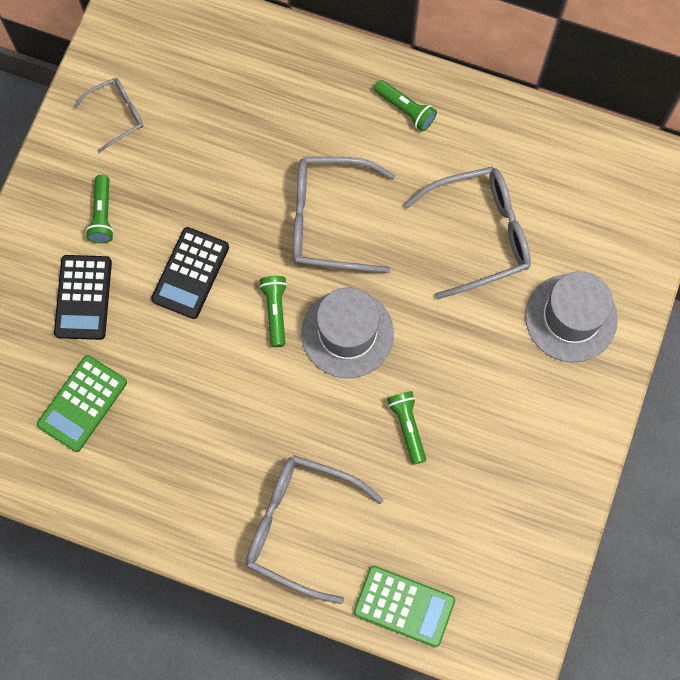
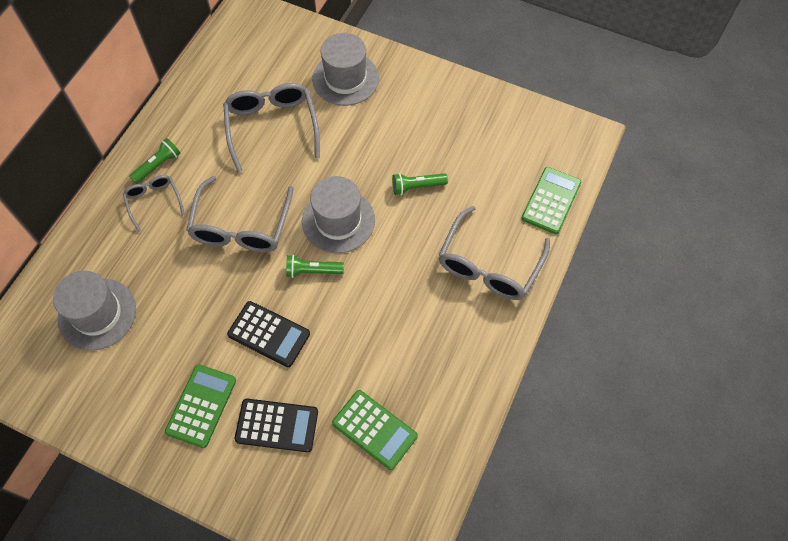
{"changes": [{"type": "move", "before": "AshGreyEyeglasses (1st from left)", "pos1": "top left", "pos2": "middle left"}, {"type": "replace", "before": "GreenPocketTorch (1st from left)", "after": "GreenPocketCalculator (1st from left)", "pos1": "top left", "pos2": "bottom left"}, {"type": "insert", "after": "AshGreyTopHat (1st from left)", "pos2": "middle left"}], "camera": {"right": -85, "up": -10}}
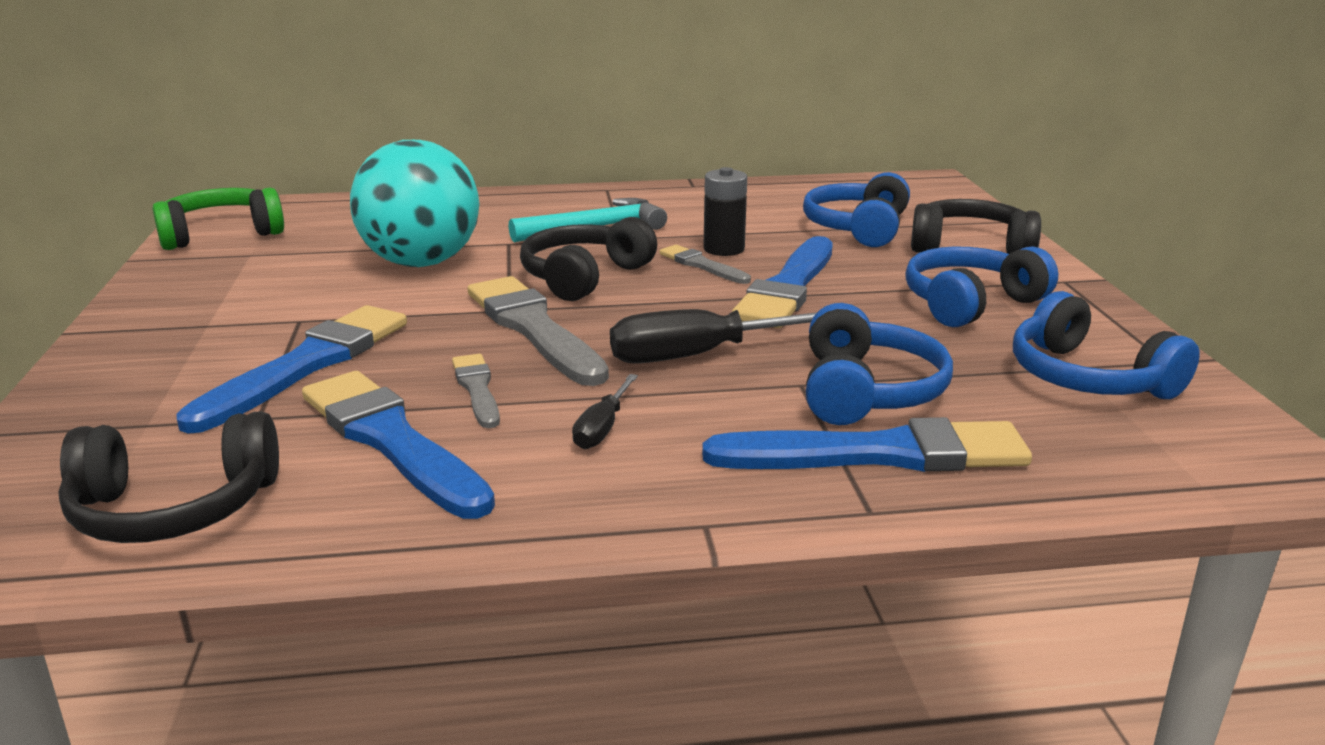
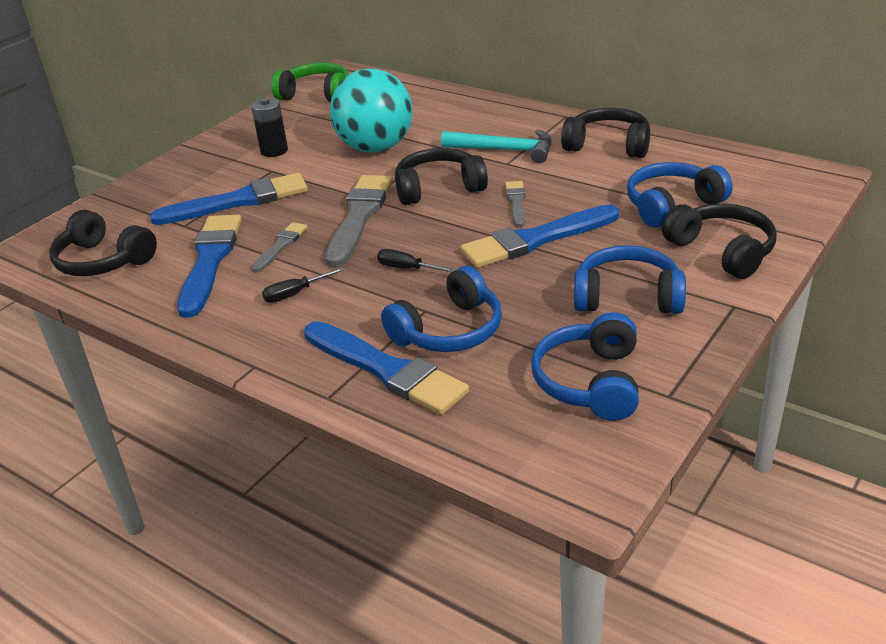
{"changes": [{"type": "resize", "before": "JetBlackScrewdriver (2nd from left)", "pos1": "centre", "pos2": "centre", "scale": 0.53}, {"type": "move", "before": "JetBlackAaBattery", "pos1": "top centre", "pos2": "top left"}, {"type": "insert", "after": "JetBlackHeadset (3rd from left)", "pos2": "top right"}], "camera": {"right": 45, "up": 10}}
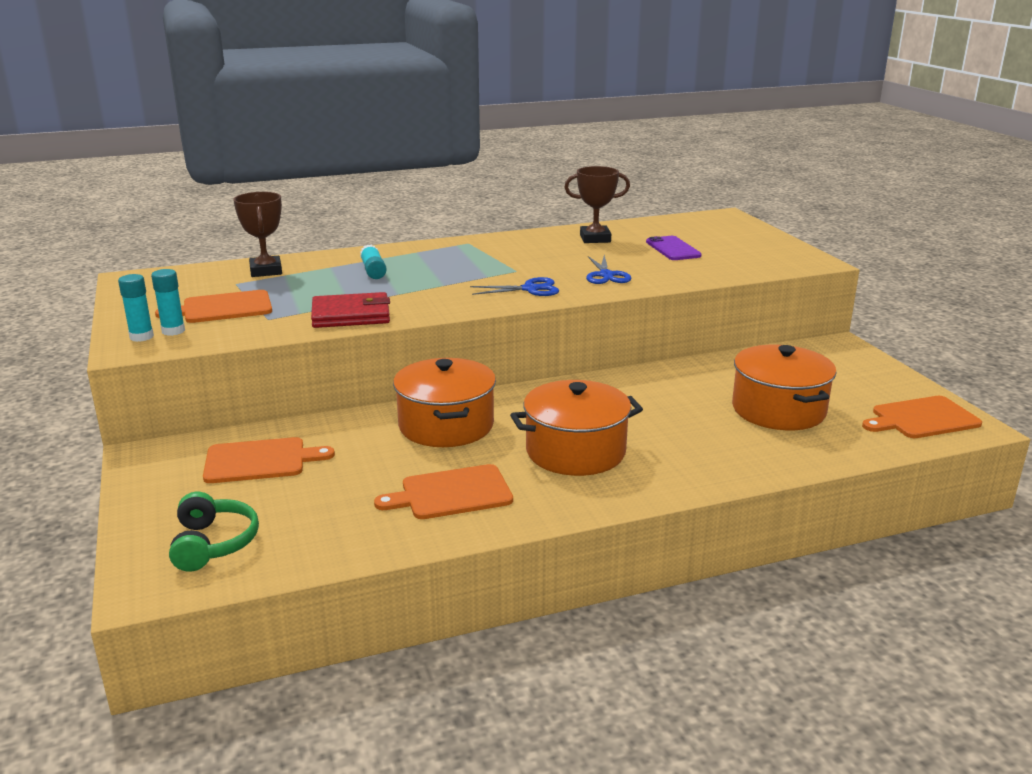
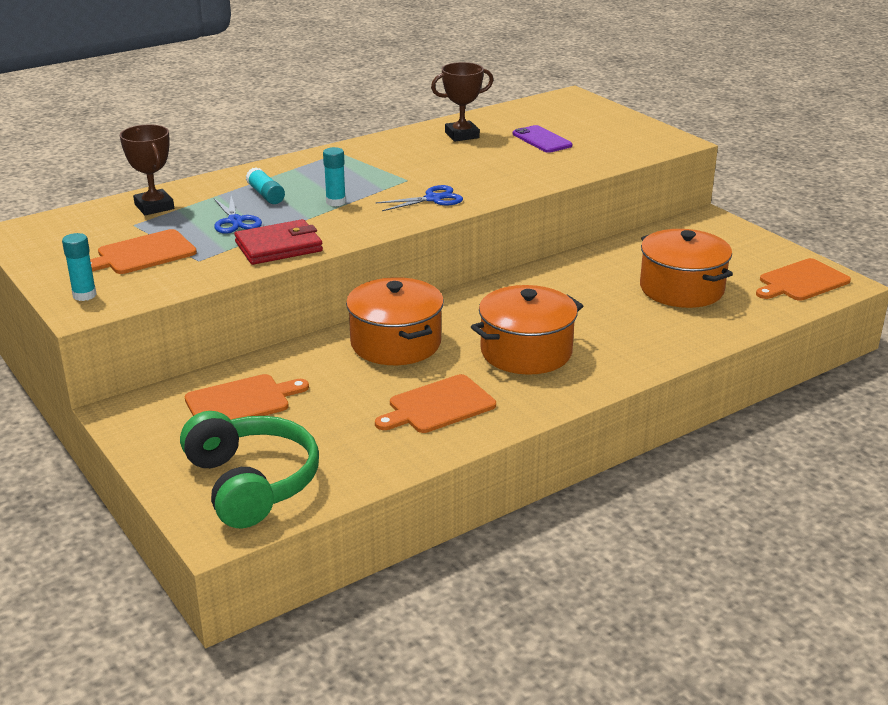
{"changes": [{"type": "move", "before": "AquaStickOfGlue (2nd from left in the first image)", "after": "AquaStickOfGlue (3rd from left)", "pos1": "middle left", "pos2": "top centre"}, {"type": "resize", "before": "GreenHeadset", "pos1": "bottom left", "pos2": "middle left", "scale": 1.61}, {"type": "move", "before": "CobaltScissors (2nd from left in the first image)", "after": "CobaltScissors (1st from left)", "pos1": "centre", "pos2": "top left"}], "camera": {"right": -15, "up": 5}}
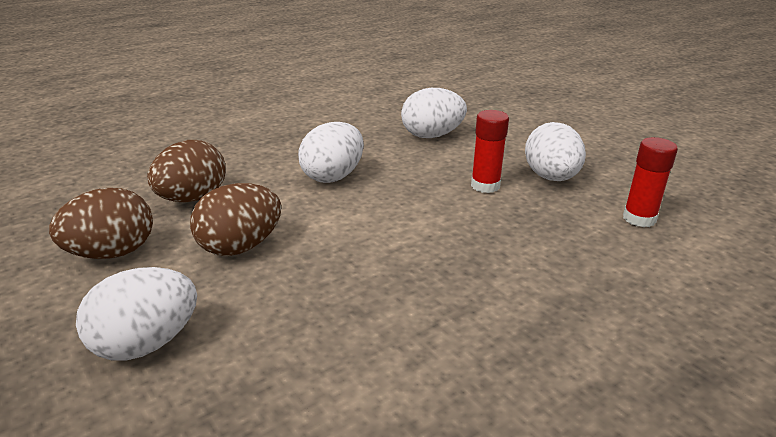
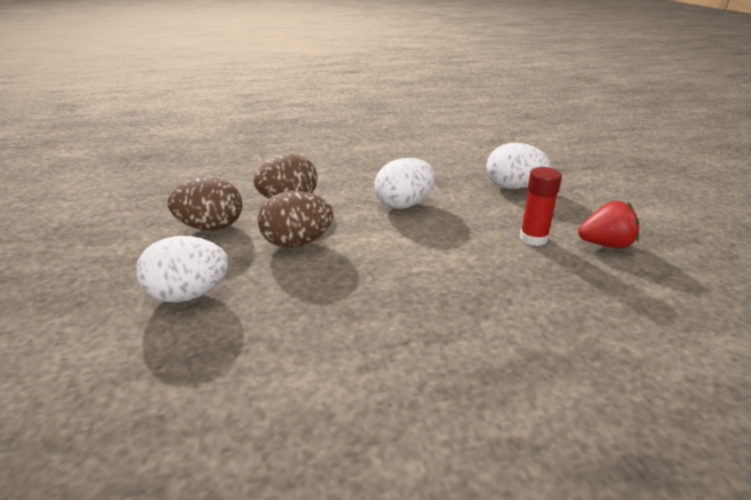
{"changes": [{"type": "replace", "before": "SnowWhiteEggShape (4th from left)", "after": "ScarletStrawberry", "pos1": "middle right", "pos2": "middle right"}, {"type": "delete", "before": "ScarletStickOfGlue (2nd from left)", "pos1": "middle right"}], "camera": {"right": 25, "up": 0}}
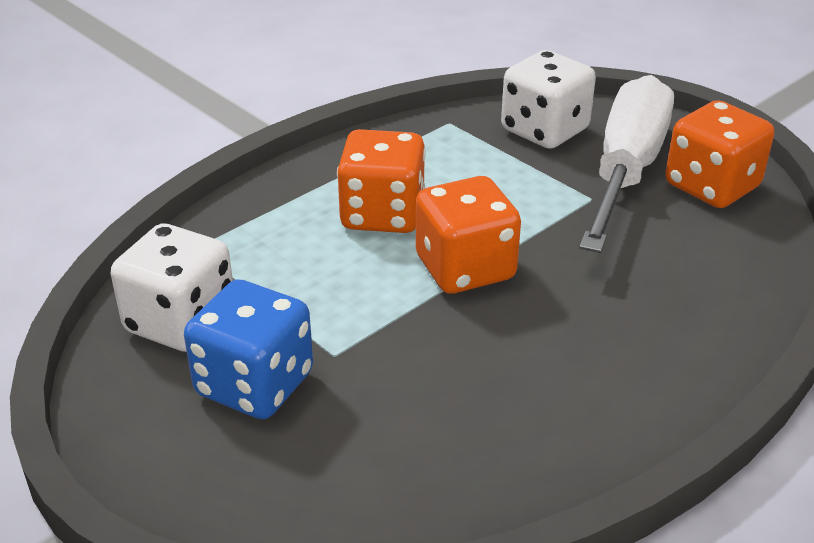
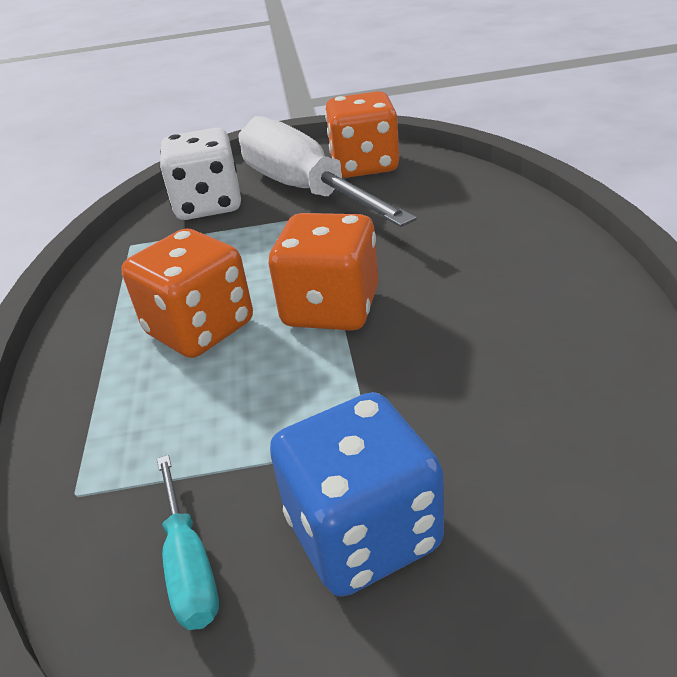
{"changes": [{"type": "replace", "before": "SnowWhiteDie (1st from left)", "after": "AquaScrewdriver", "pos1": "middle left", "pos2": "bottom left"}], "camera": {"right": -50, "up": 0}}
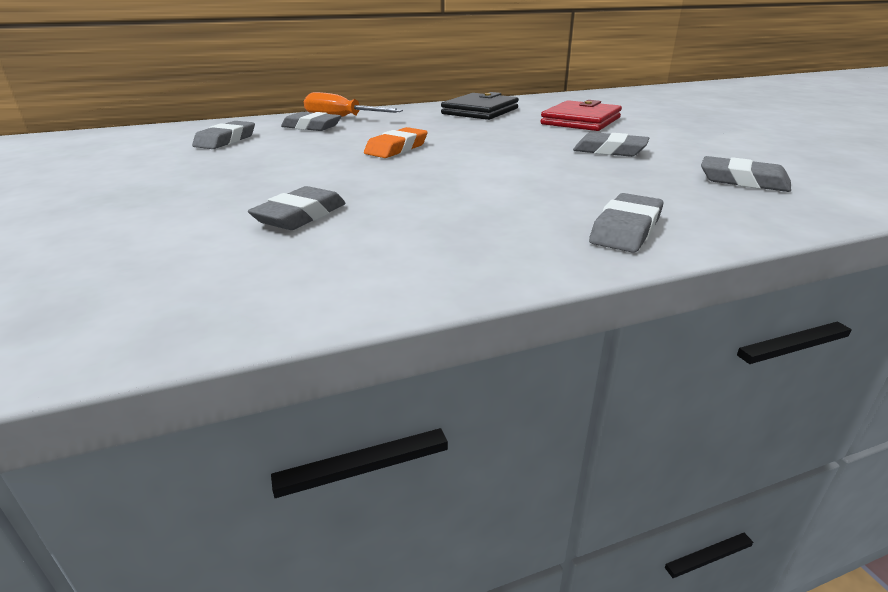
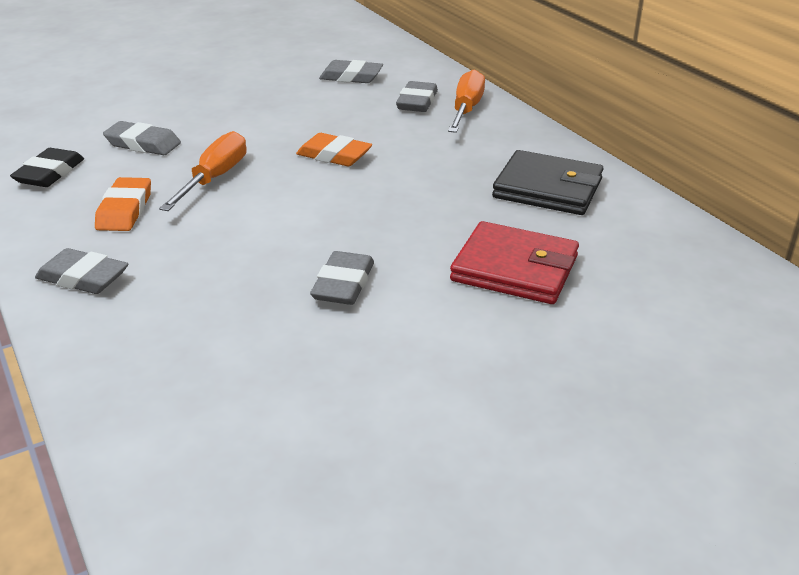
{"changes": [{"type": "delete", "before": "AshGreyGumEraser (6th from left)", "pos1": "top right"}, {"type": "insert", "after": "JetBlackGumEraser", "pos2": "top left"}, {"type": "insert", "after": "BrightOrangeGumEraser (1st from left)", "pos2": "middle left"}, {"type": "insert", "after": "BrightOrangeScrewdriver (1st from left)", "pos2": "top left"}], "camera": {"right": 80, "up": 5}}
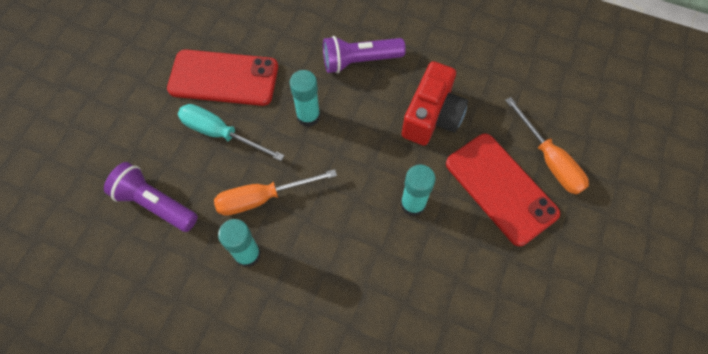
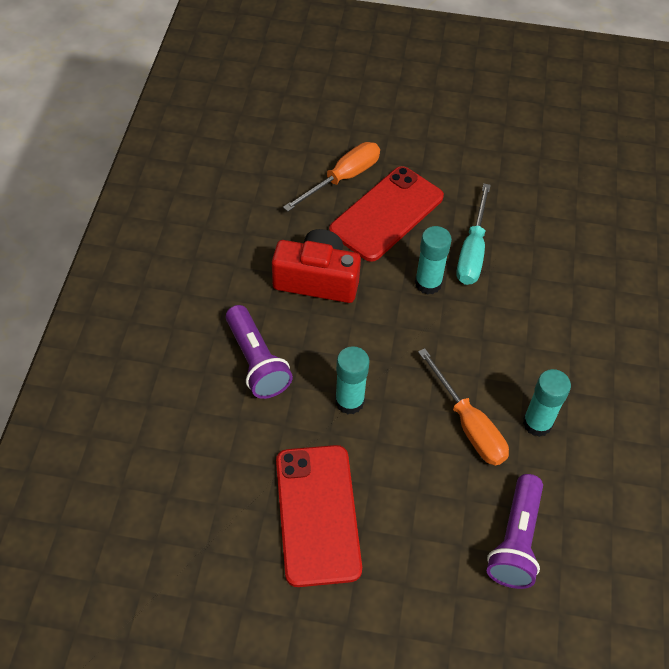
{"changes": [{"type": "move", "before": "AquaScrewdriver", "pos1": "middle left", "pos2": "middle right"}], "camera": {"right": -105, "up": -10}}
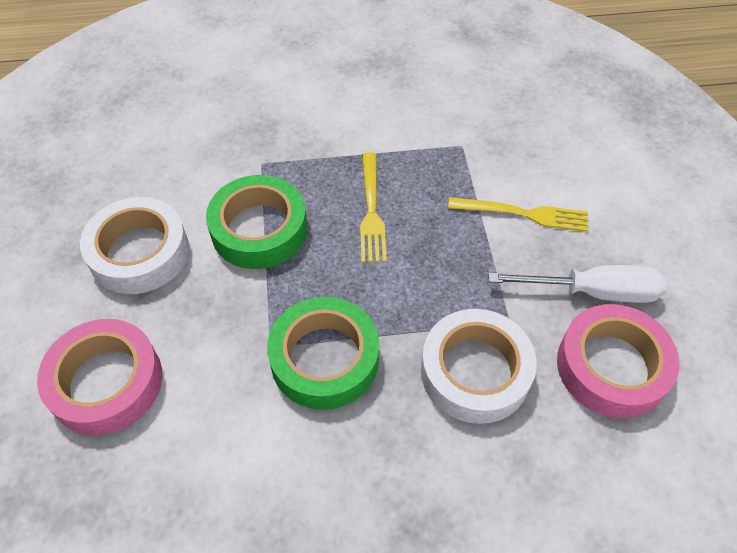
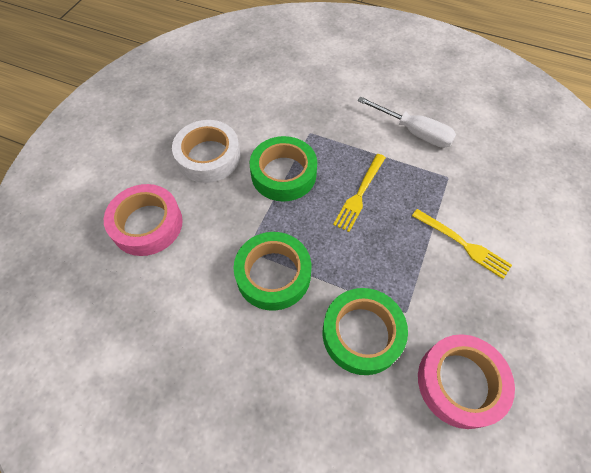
{"changes": [{"type": "recolor", "before": "SnowWhiteStickyTape (2nd from left)", "after": "GreenStickyTape (3rd from left)", "pos1": "centre", "pos2": "bottom centre"}, {"type": "move", "before": "SnowWhiteScrewdriver", "pos1": "middle right", "pos2": "top right"}], "camera": {"right": 30, "up": 5}}
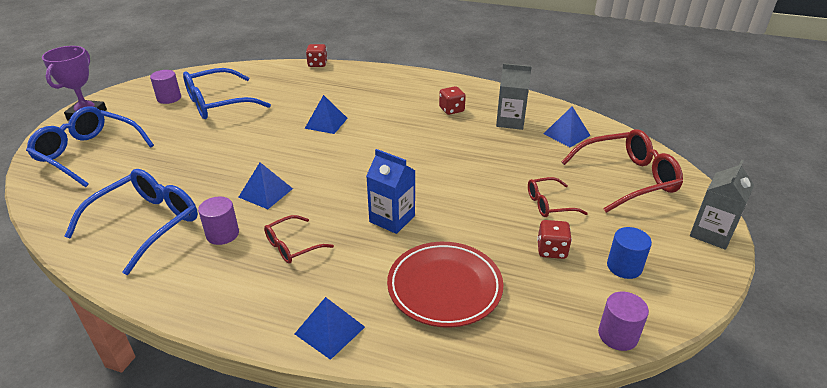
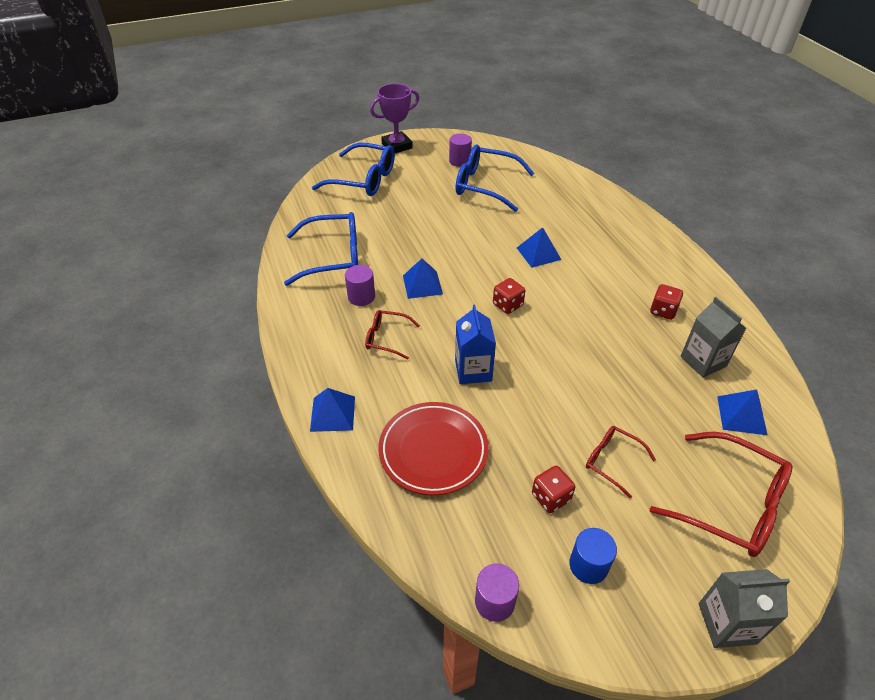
{"changes": [{"type": "rotate", "before": "CobaltEyeglasses (1st from left in the first image)", "pos1": "middle left", "pos2": "top centre", "turn": 120}, {"type": "move", "before": "ScarletDie (1st from left)", "pos1": "top centre", "pos2": "centre"}], "camera": {"right": 50, "up": 10}}
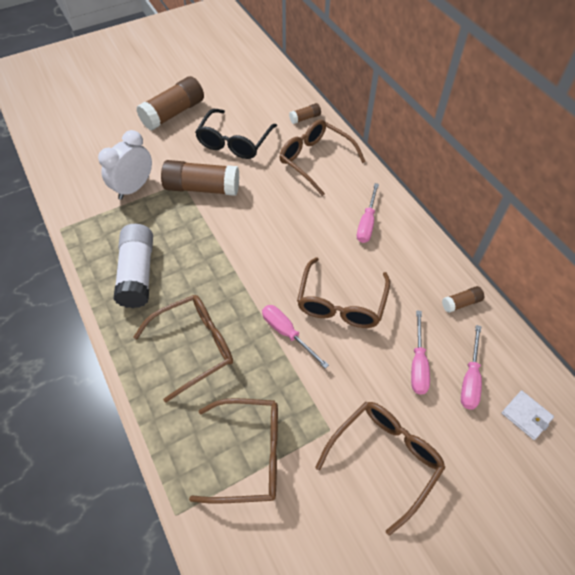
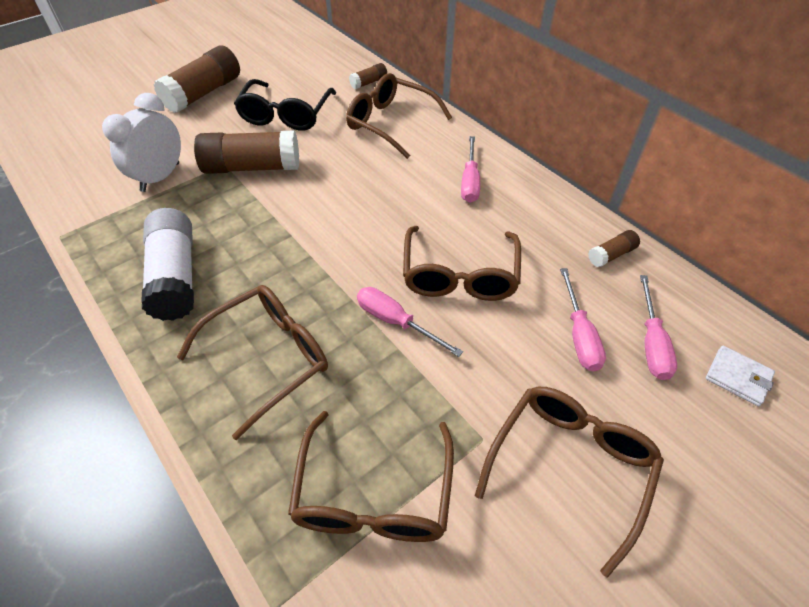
{"changes": [{"type": "rotate", "before": "DarkBrownEyeglasses (2nd from left)", "pos1": "bottom centre", "pos2": "bottom centre", "turn": 105}], "camera": {"right": -10, "up": -5}}
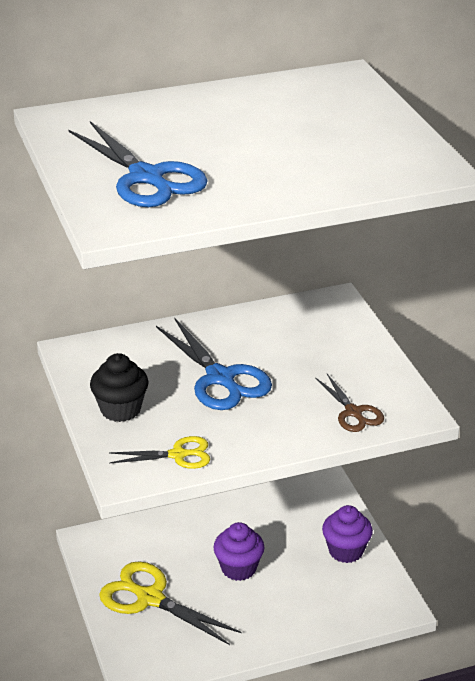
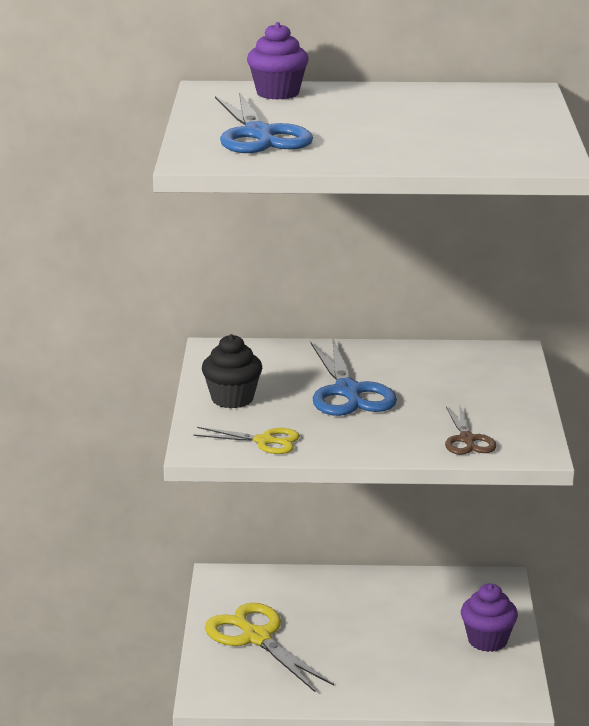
{"changes": [{"type": "move", "before": "RoyalPurpleFairyCake (1st from left)", "pos1": "bottom centre", "pos2": "top centre"}], "camera": {"right": 20, "up": -10}}
